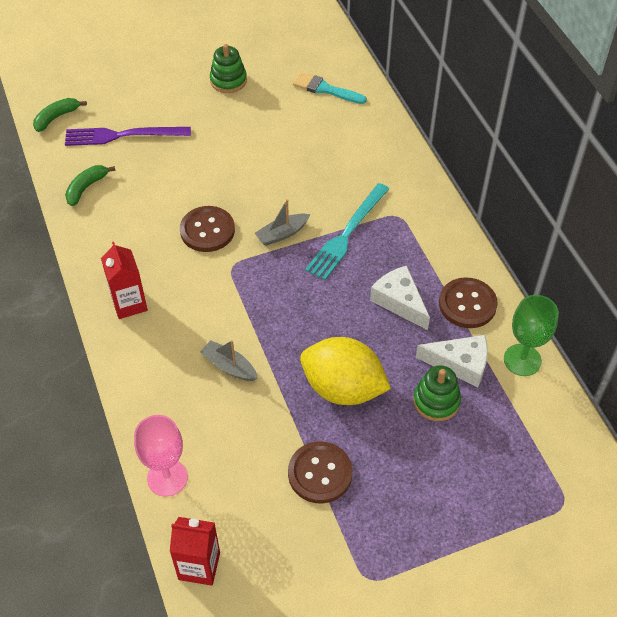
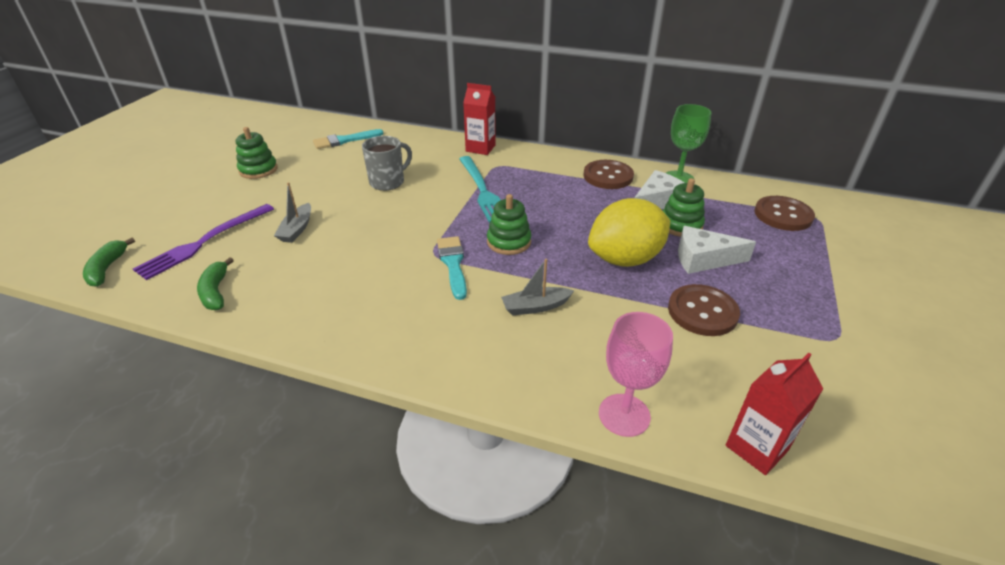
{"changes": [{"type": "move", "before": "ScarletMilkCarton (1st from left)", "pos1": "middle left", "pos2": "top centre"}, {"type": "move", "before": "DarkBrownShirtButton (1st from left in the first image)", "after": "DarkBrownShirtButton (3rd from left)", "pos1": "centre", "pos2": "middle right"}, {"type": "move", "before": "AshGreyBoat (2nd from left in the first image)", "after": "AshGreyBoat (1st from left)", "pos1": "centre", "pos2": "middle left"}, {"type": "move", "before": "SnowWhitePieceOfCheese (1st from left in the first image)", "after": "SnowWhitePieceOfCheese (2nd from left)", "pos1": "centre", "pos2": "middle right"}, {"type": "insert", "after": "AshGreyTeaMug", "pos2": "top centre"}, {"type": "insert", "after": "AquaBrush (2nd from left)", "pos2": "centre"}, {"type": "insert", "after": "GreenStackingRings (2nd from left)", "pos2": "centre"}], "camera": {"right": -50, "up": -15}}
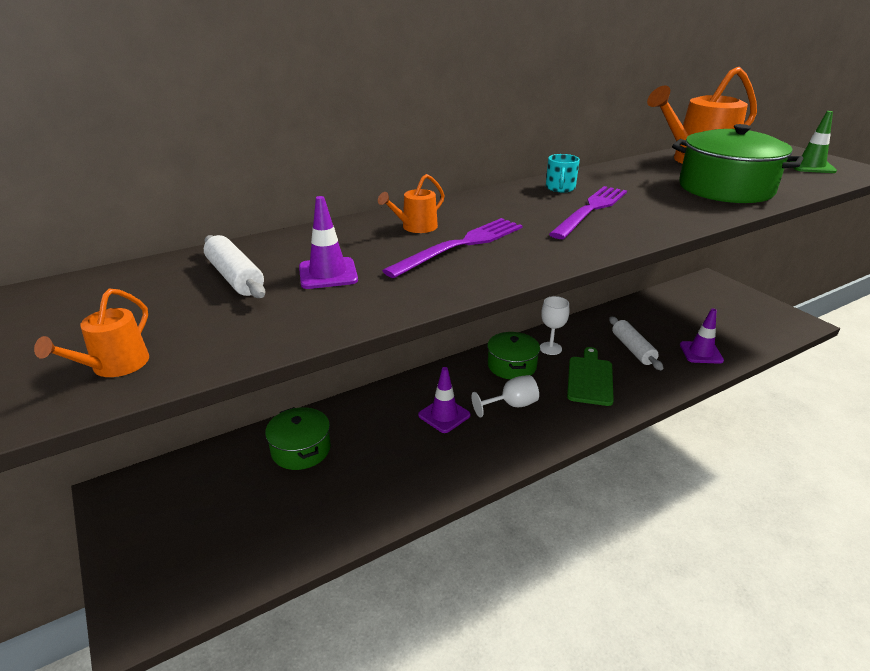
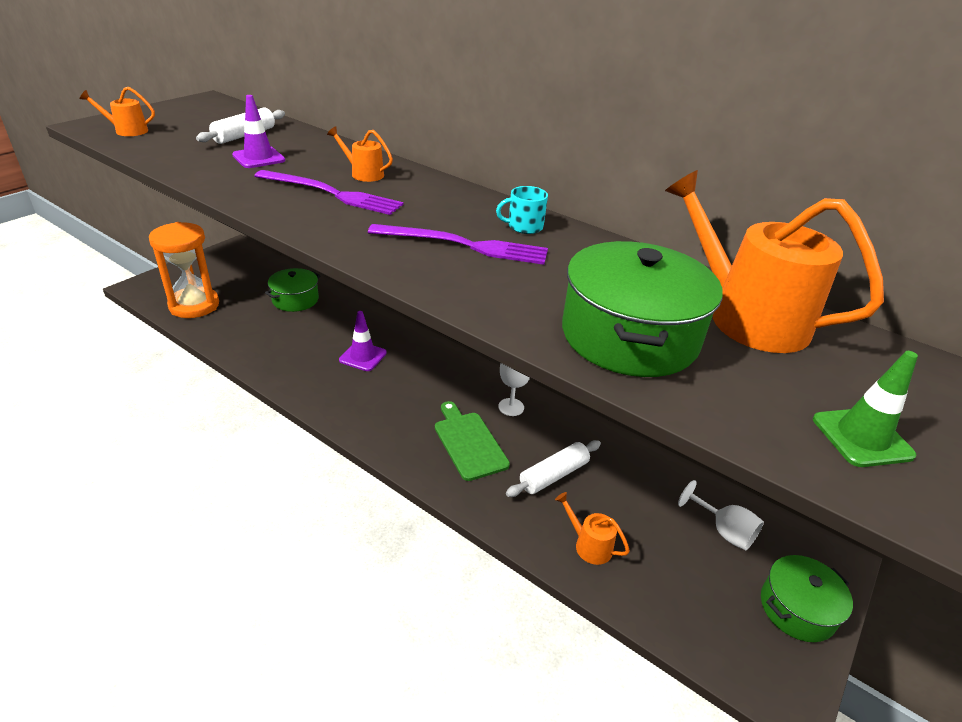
{"changes": [{"type": "move", "before": "SnowWhiteChalice (1st from left in the first image)", "after": "SnowWhiteChalice (2nd from left)", "pos1": "centre", "pos2": "bottom right"}, {"type": "move", "before": "GreenPot (2nd from left in the first image)", "after": "GreenPot (3rd from left)", "pos1": "centre", "pos2": "bottom right"}, {"type": "rotate", "before": "GreenCuttingBoard", "pos1": "middle right", "pos2": "centre", "turn": -105}, {"type": "replace", "before": "RoyalPurpleTrafficCone (3rd from left)", "after": "BrightOrangeWateringCan (3rd from left)", "pos1": "middle right", "pos2": "bottom centre"}, {"type": "insert", "after": "BrightOrangeSandglass", "pos2": "middle left"}], "camera": {"right": 65, "up": 5}}
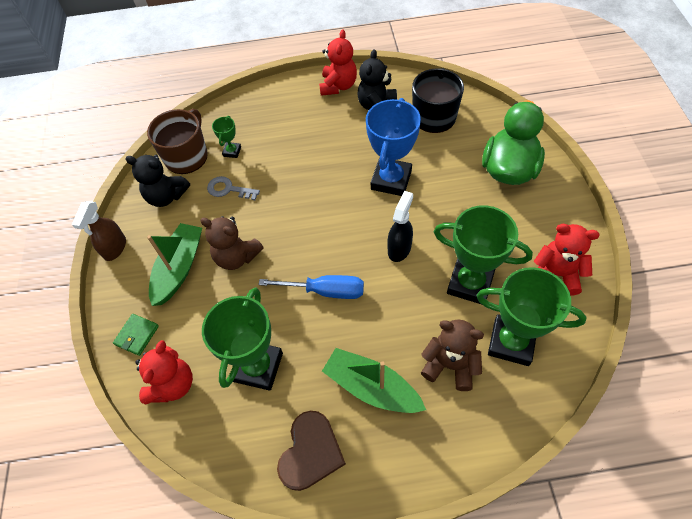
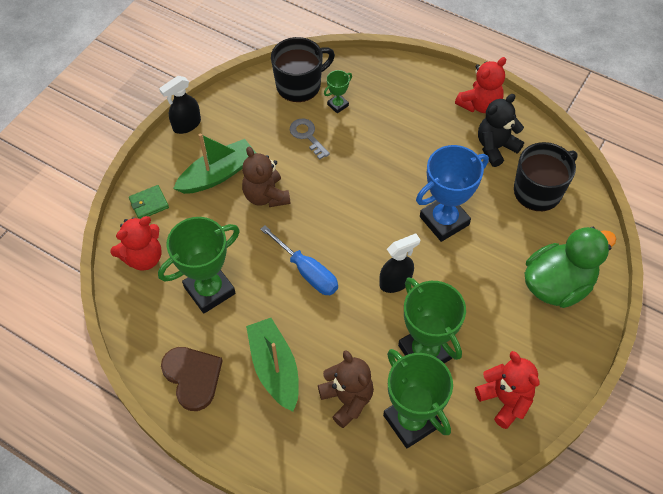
{"changes": [{"type": "recolor", "before": "DarkBrownSprayBottle", "after": "JetBlackSprayBottle (1st from left)", "pos1": "middle left", "pos2": "top left"}, {"type": "delete", "before": "JetBlackTeddy (1st from left)", "pos1": "middle left"}, {"type": "recolor", "before": "DarkBrownTeaMug", "after": "JetBlackTeaMug (1st from left)", "pos1": "top left", "pos2": "top centre"}, {"type": "rotate", "before": "DarkBrownHeartShape", "pos1": "bottom centre", "pos2": "bottom left", "turn": -90}], "camera": {"right": 35, "up": 0}}
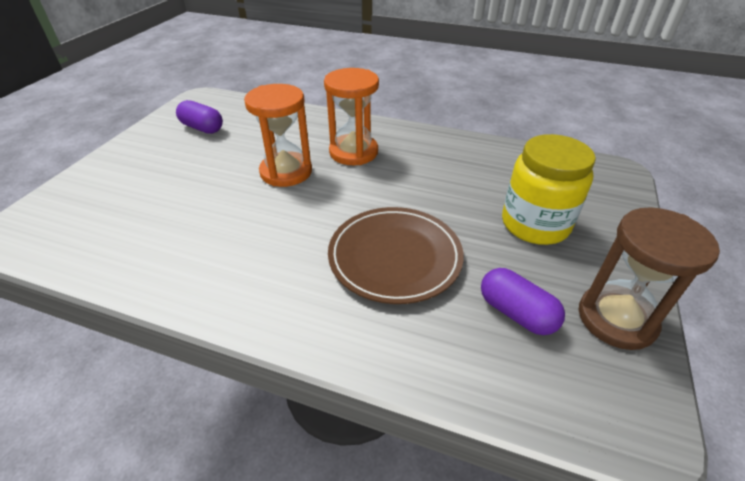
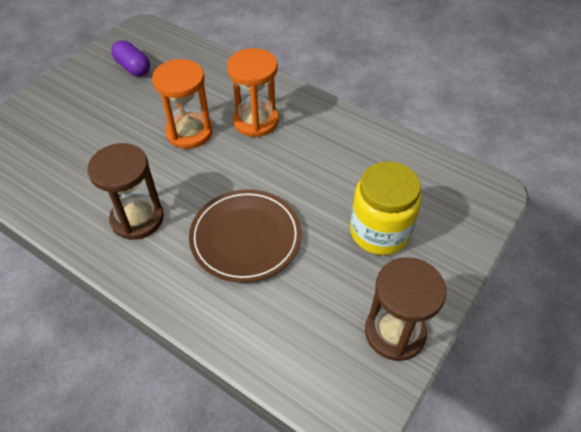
{"changes": [{"type": "delete", "before": "RoyalPurpleCapsule (2nd from left)", "pos1": "middle right"}, {"type": "insert", "after": "DarkBrownSandglass (1st from left)", "pos2": "middle left"}], "camera": {"right": 15, "up": 10}}
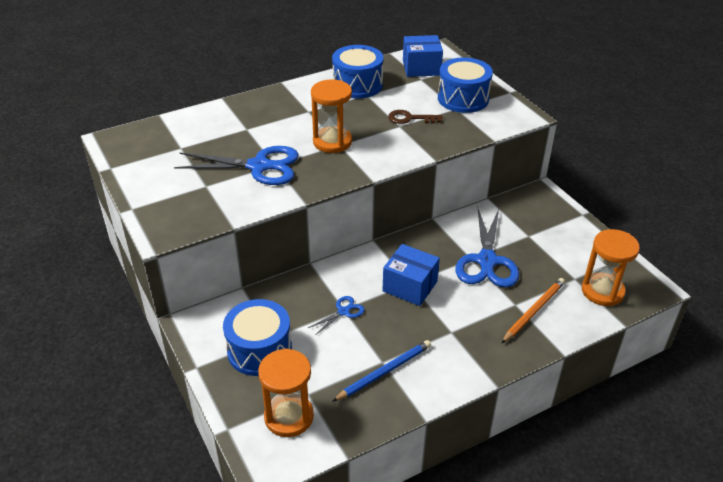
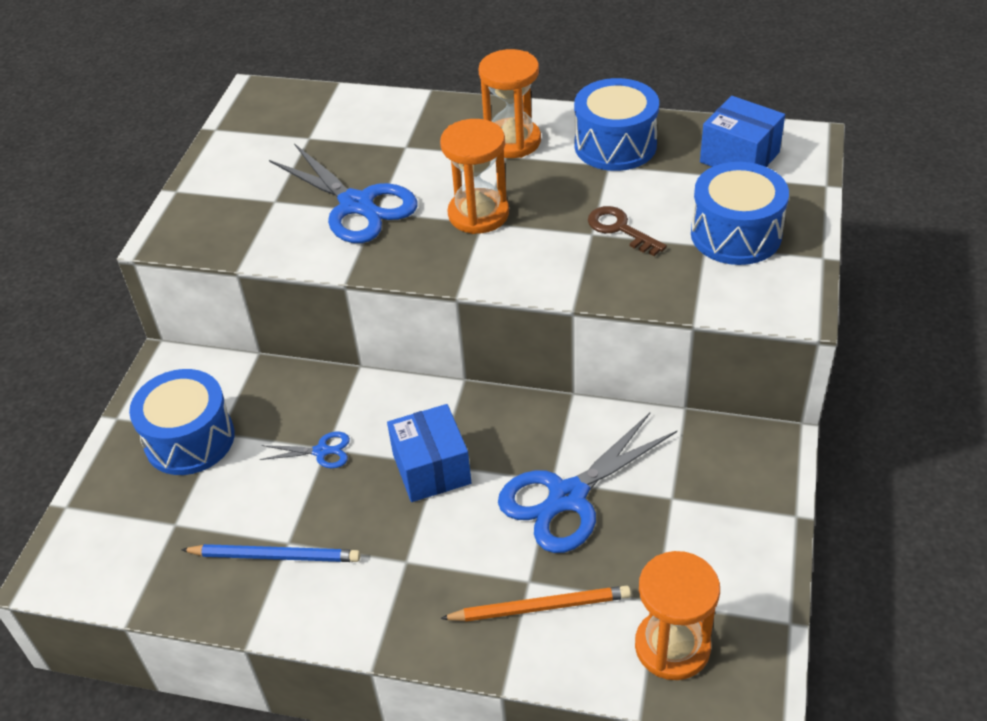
{"changes": [{"type": "move", "before": "BrightOrangeSandglass (1st from left in the first image)", "after": "BrightOrangeSandglass (2nd from left)", "pos1": "bottom centre", "pos2": "top centre"}], "camera": {"right": 45, "up": 5}}
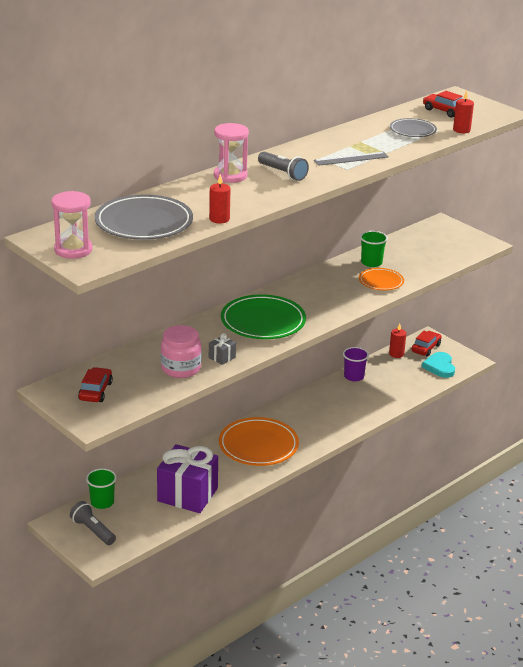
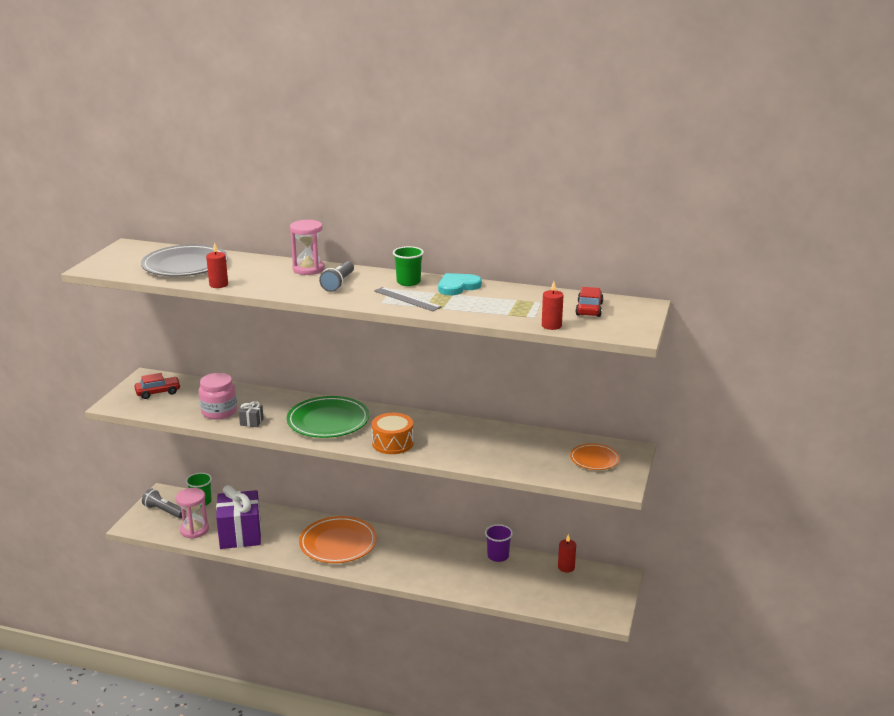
{"changes": [{"type": "move", "before": "RosySandglass (1st from left)", "pos1": "middle left", "pos2": "bottom left"}, {"type": "rotate", "before": "AshGreyPocketTorch (1st from left)", "pos1": "bottom left", "pos2": "bottom left", "turn": -75}, {"type": "move", "before": "BrightOrangeDinnerPlate (2nd from left)", "pos1": "middle right", "pos2": "centre"}, {"type": "move", "before": "GreenTumbler (2nd from left)", "pos1": "middle right", "pos2": "centre"}, {"type": "delete", "before": "AshGreyDinnerPlate (2nd from left)", "pos1": "top right"}, {"type": "delete", "before": "ScarletToyCar (2nd from left)", "pos1": "middle right"}, {"type": "move", "before": "AquaHeartShape", "pos1": "middle right", "pos2": "centre"}, {"type": "insert", "after": "BrightOrangeToyDrum", "pos2": "centre"}], "camera": {"right": 60, "up": -5}}
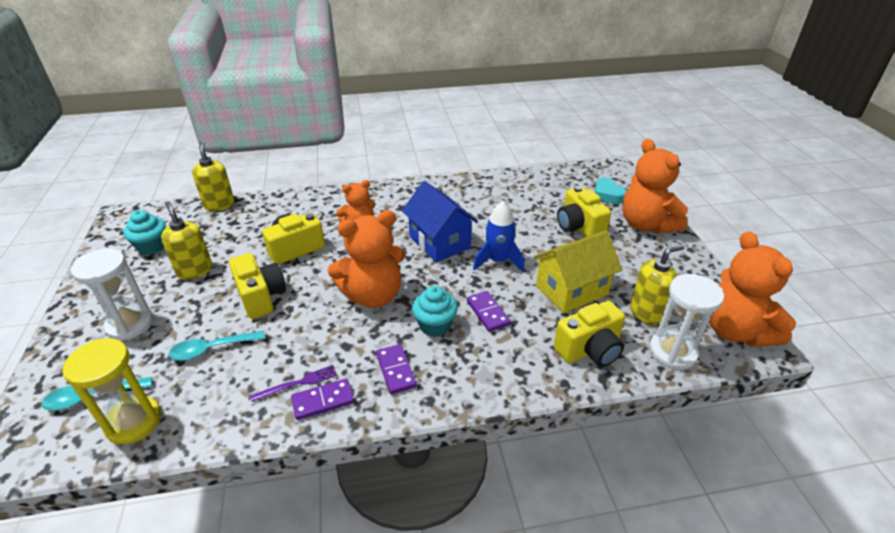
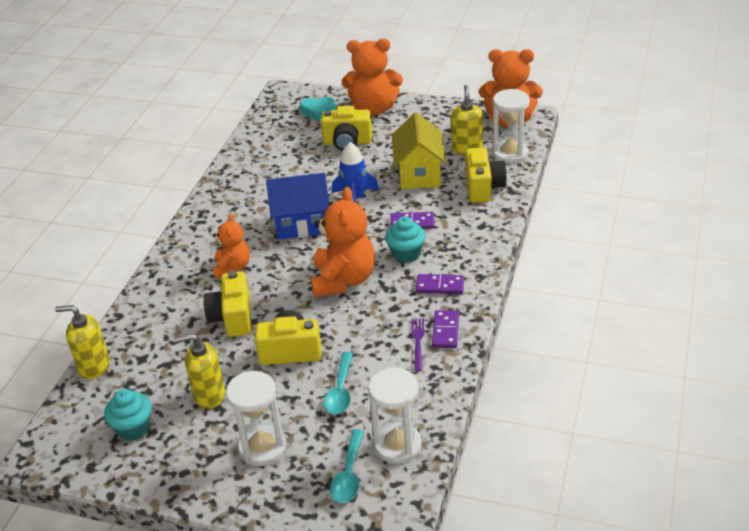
{"changes": [{"type": "recolor", "before": "GoldenSandglass", "after": "SnowWhiteSandglass (2nd from left)", "pos1": "bottom left", "pos2": "bottom centre"}], "camera": {"right": -60, "up": 0}}
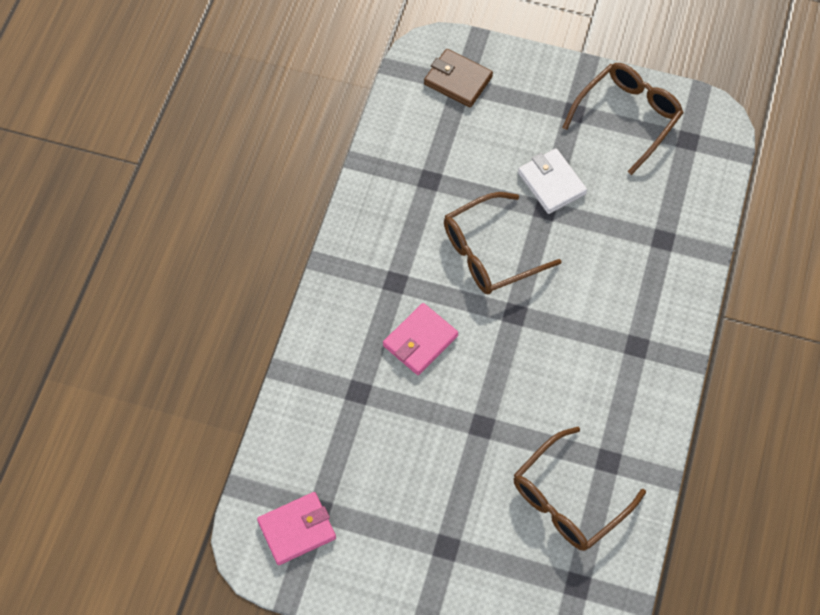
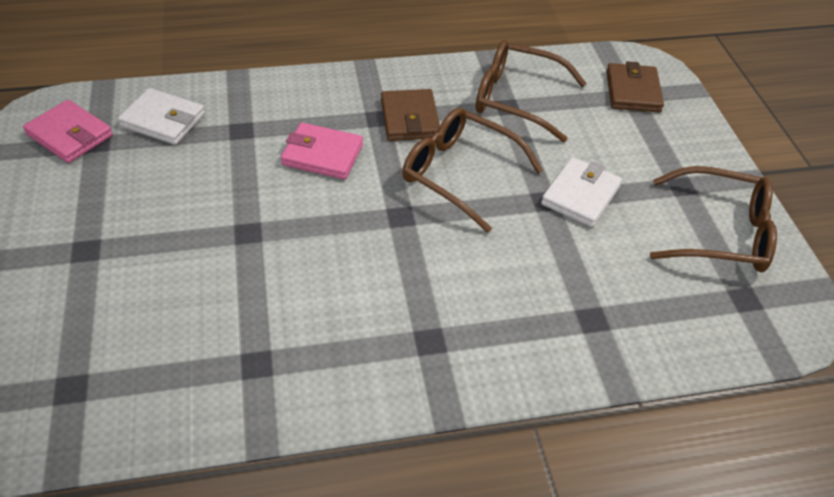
{"changes": [{"type": "move", "before": "DarkBrownEyeglasses (2nd from left)", "pos1": "bottom right", "pos2": "top centre"}, {"type": "insert", "after": "SnowWhiteBillfold (1st from left)", "pos2": "top left"}, {"type": "insert", "after": "DarkBrownBillfold (1st from left)", "pos2": "top centre"}], "camera": {"right": 60, "up": -15}}
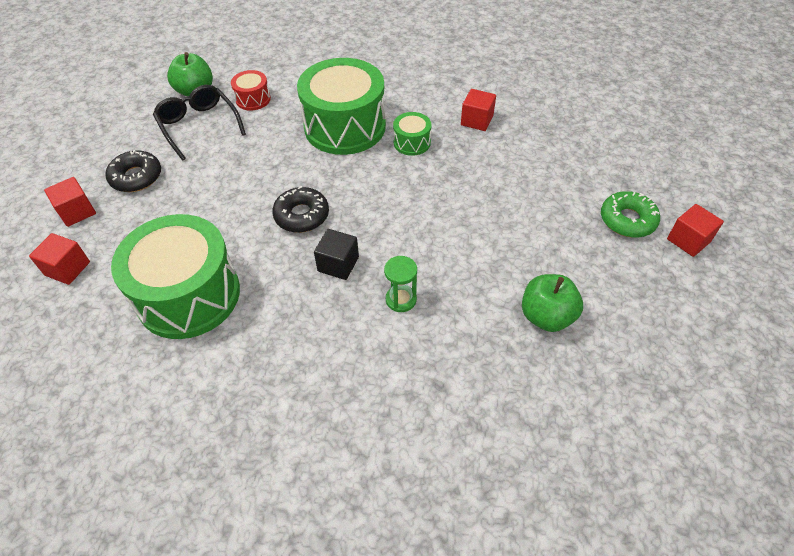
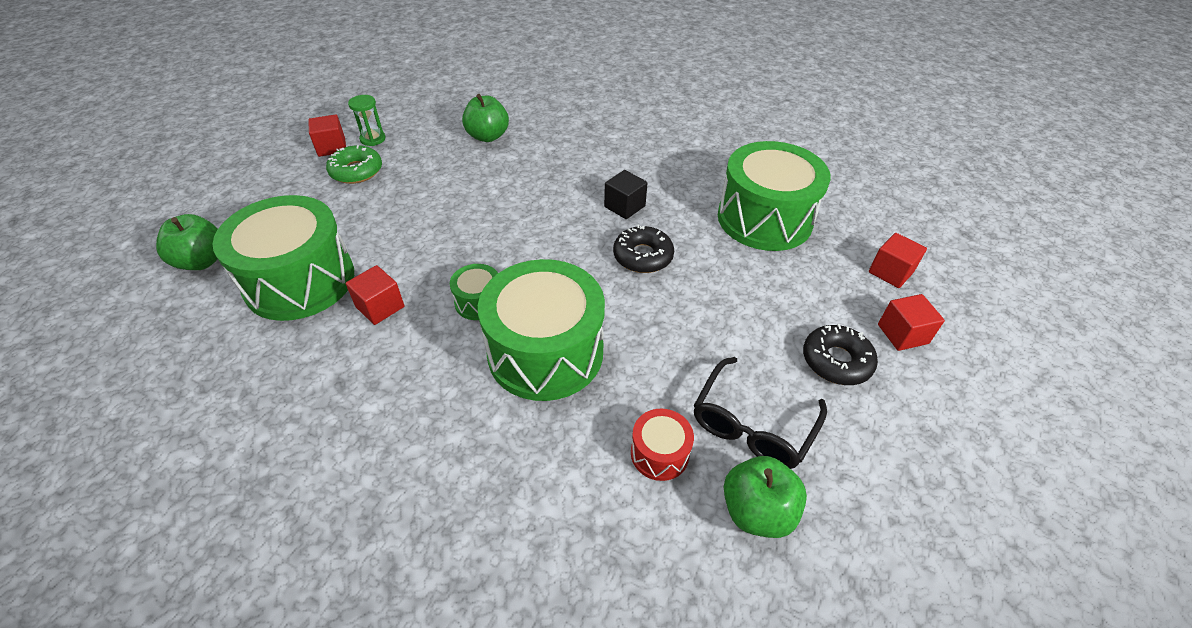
{"changes": [{"type": "rotate", "before": "JetBlackEyeglasses", "pos1": "top left", "pos2": "centre", "turn": 45}, {"type": "move", "before": "GreenSandglass", "pos1": "centre", "pos2": "top left"}, {"type": "insert", "after": "GreenToyApple (1st from left)", "pos2": "middle left"}, {"type": "insert", "after": "GreenToyDrum (1st from left)", "pos2": "middle left"}], "camera": {"right": -160, "up": -5}}
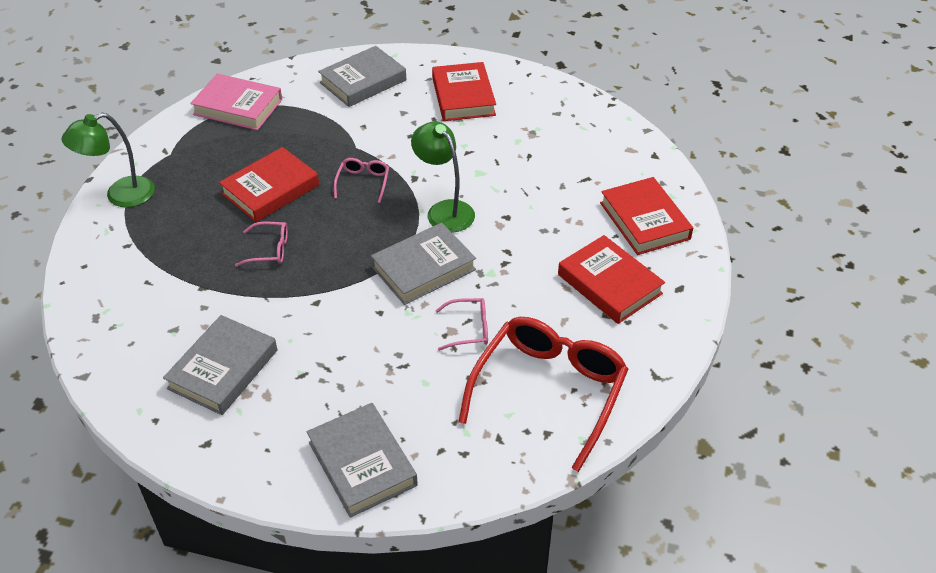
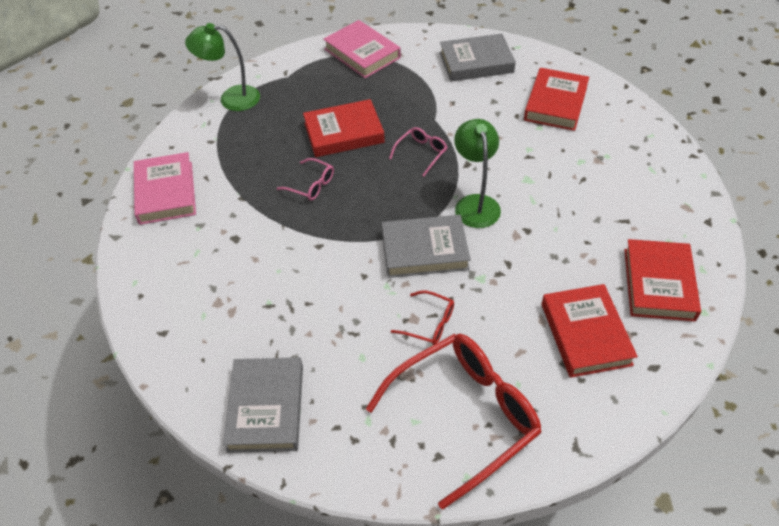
{"changes": [{"type": "delete", "before": "AshGreyHardcover (1st from left)", "pos1": "middle left"}, {"type": "recolor", "before": "RosyEyeglasses (3rd from left)", "after": "ScarletEyeglasses (1st from left)", "pos1": "centre", "pos2": "centre"}, {"type": "insert", "after": "RosyHardcover (1st from left)", "pos2": "middle left"}], "camera": {"right": 30, "up": 5}}
